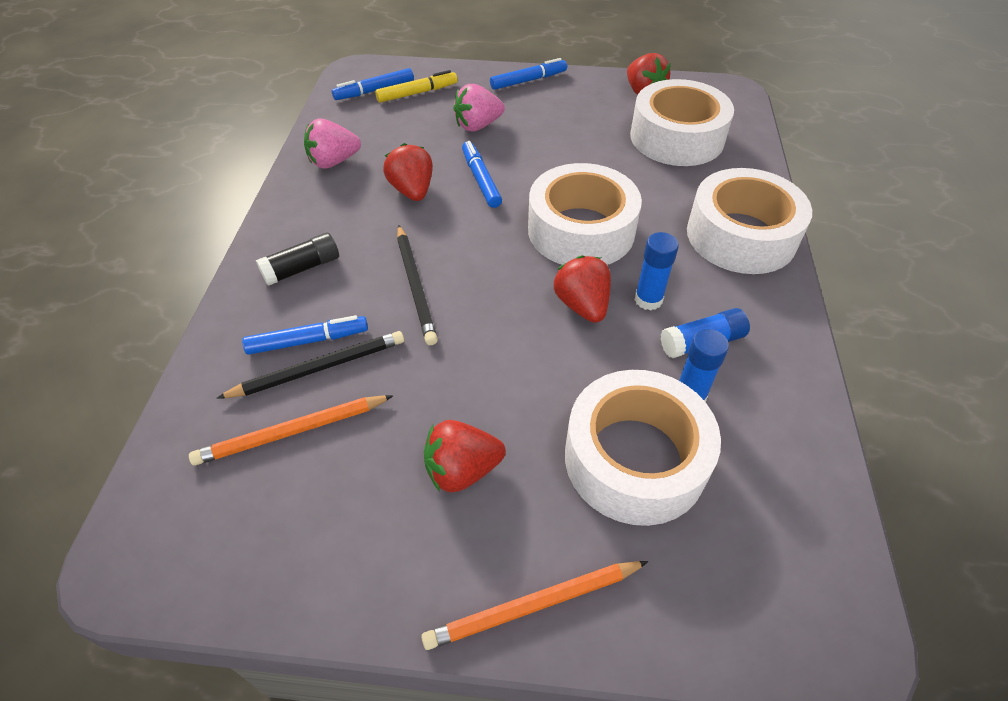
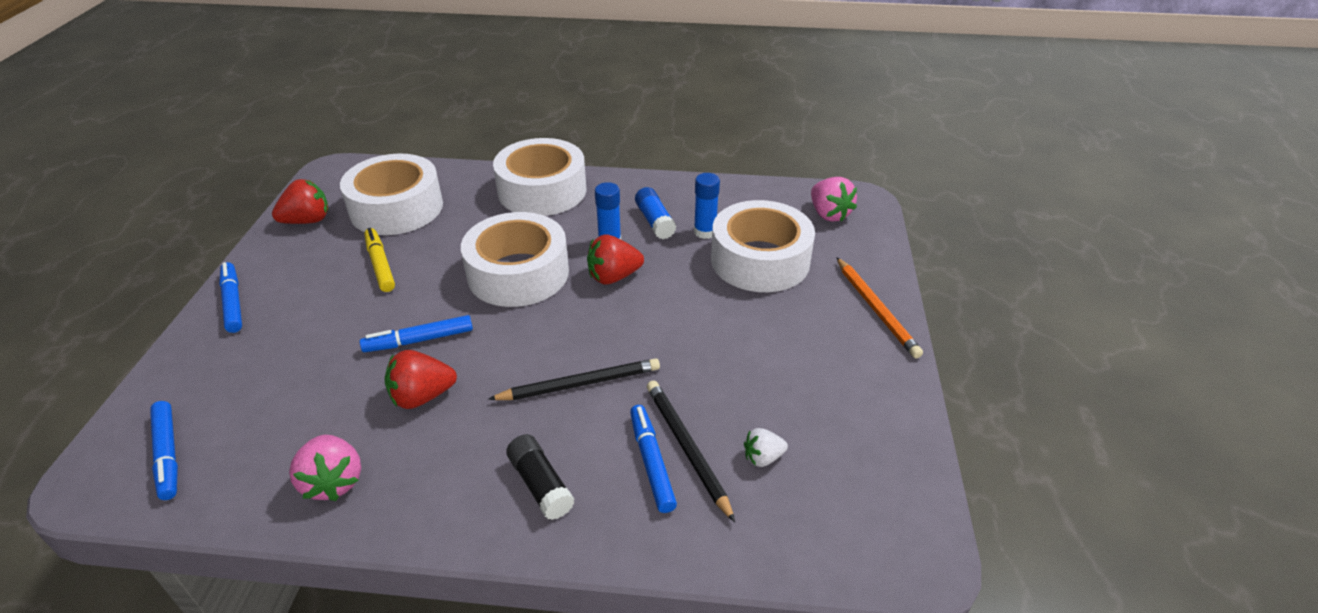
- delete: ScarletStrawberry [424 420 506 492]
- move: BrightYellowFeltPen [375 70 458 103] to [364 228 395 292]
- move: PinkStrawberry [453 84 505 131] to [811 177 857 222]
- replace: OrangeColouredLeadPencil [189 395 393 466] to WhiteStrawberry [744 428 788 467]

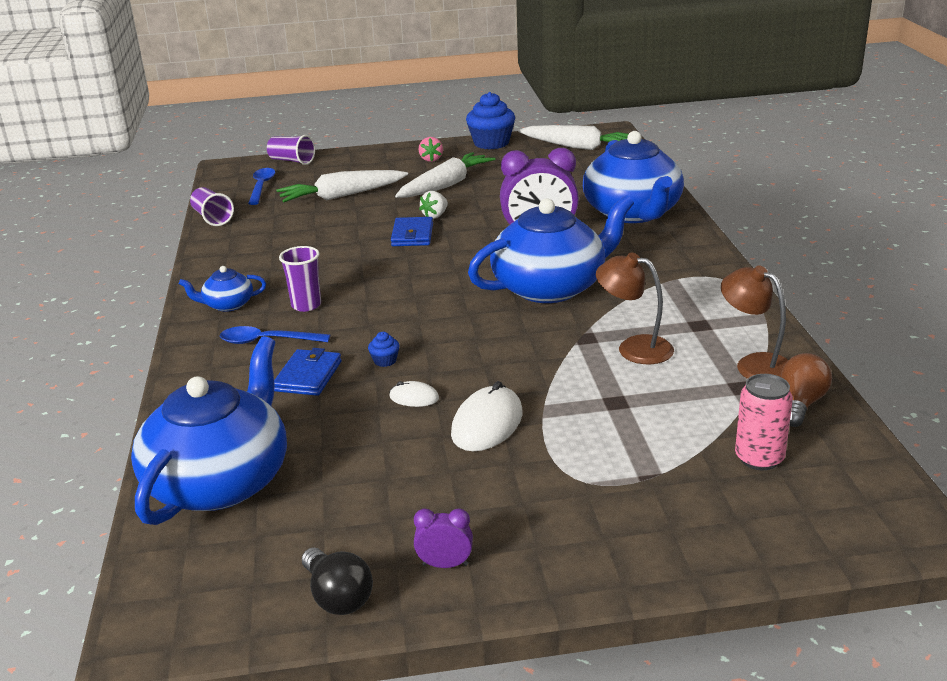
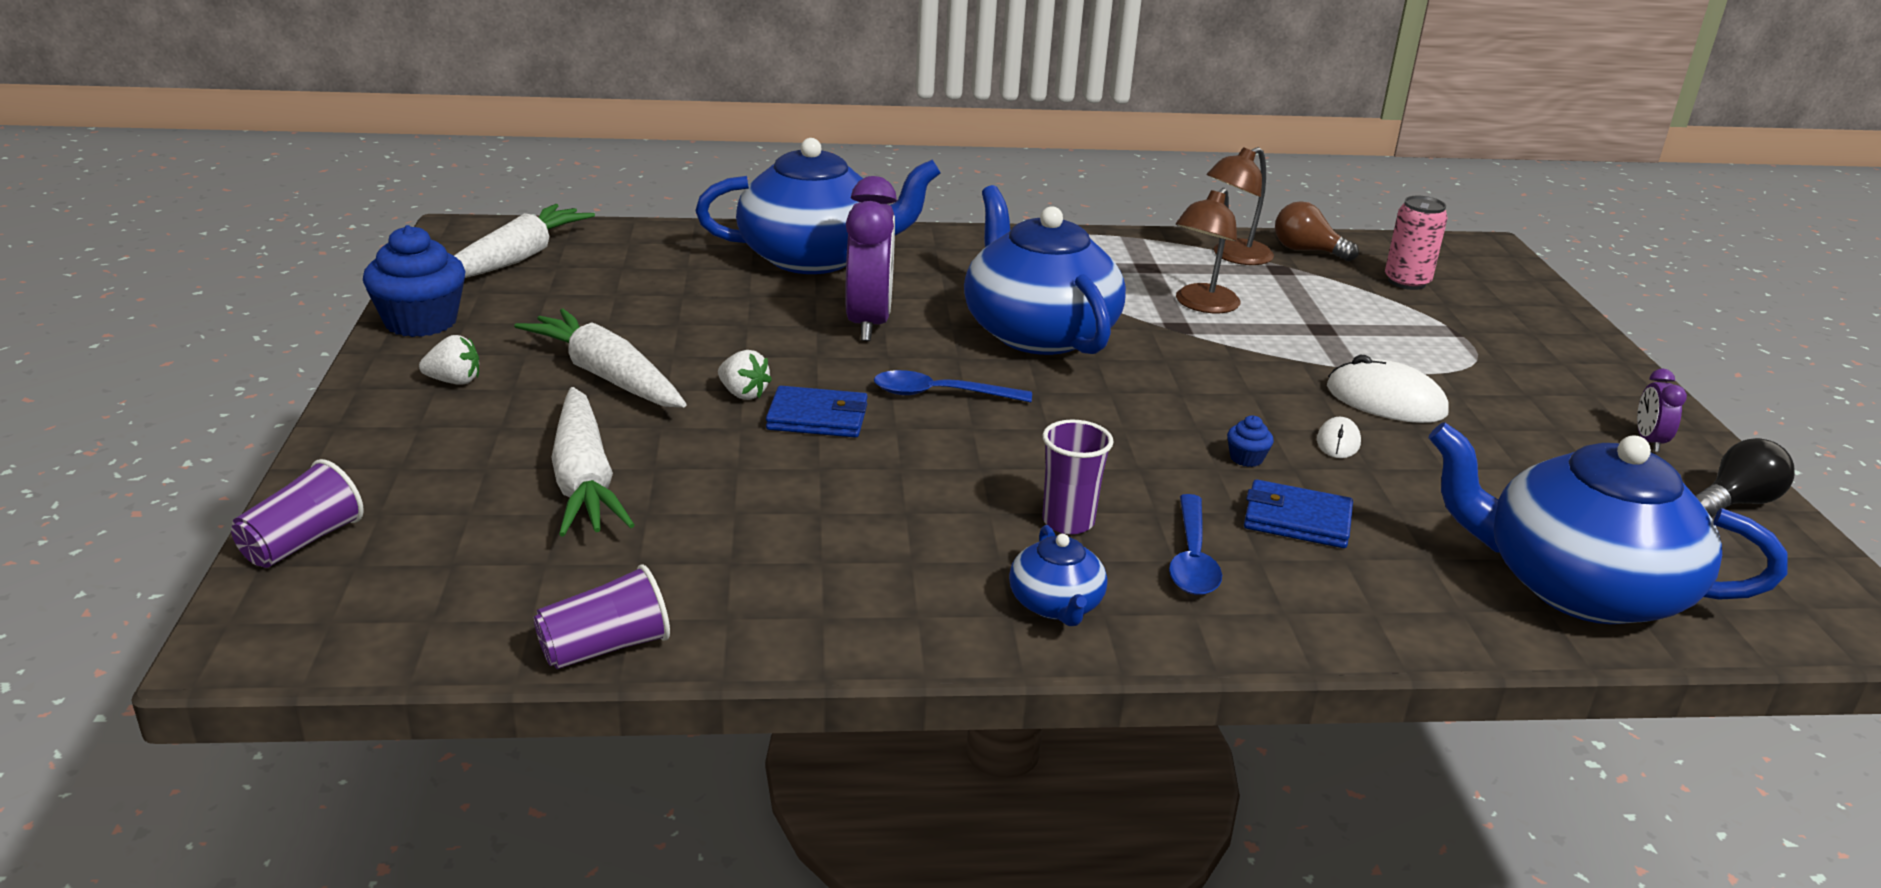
- move: RoyalBlueTablespoon [248 168 275 205] to [874 370 1032 402]
- recolor: PinkStrawberry [419 137 443 162] to WhiteStrawberry [419 335 479 385]

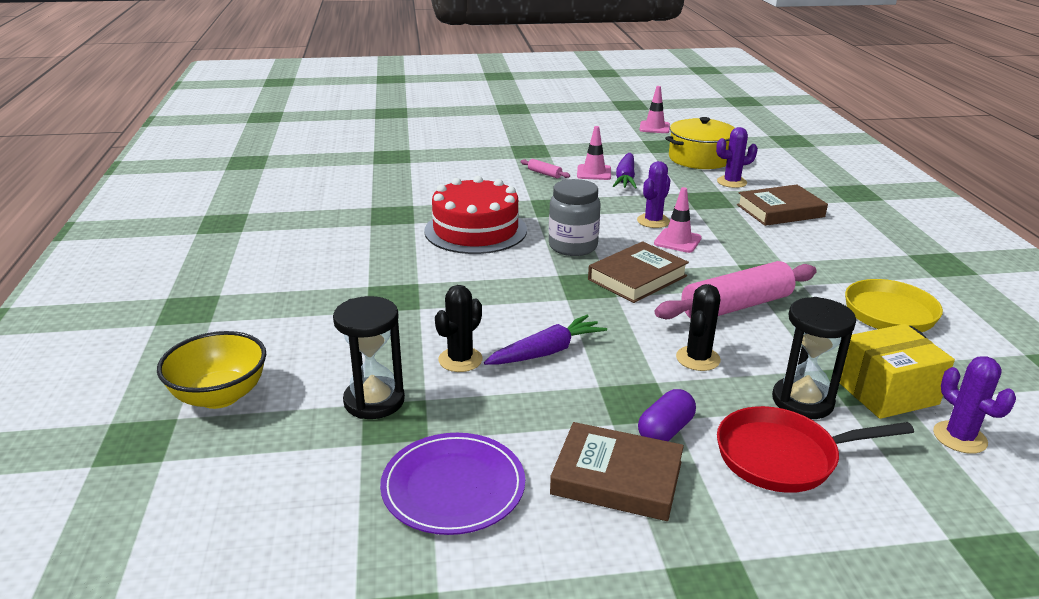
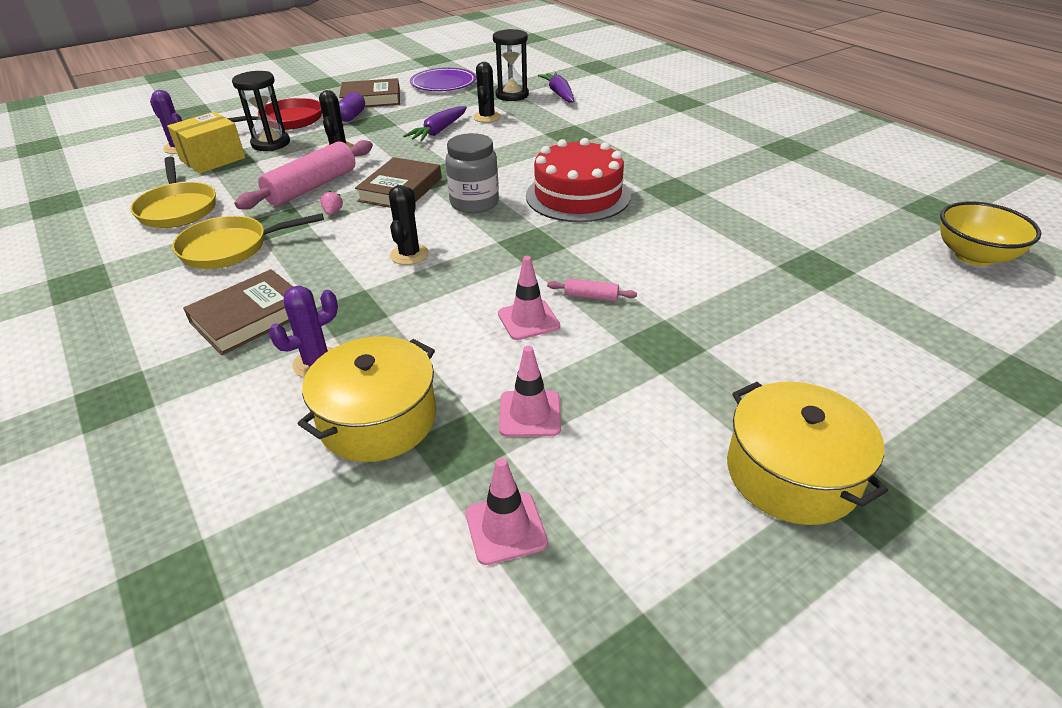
- insert: BrightYellowSkillet [172 213 324 269]
- insert: PinkStrawberry [321 191 343 215]
- insert: BrightYellowPot [727 382 888 525]
- move: BrightYellowBowl [157 331 266 409] to [940 201 1041 266]
- move: PurpleToyCarrot [613 153 637 189] to [538 72 574 102]
- move: PinkRoadCone [654 187 702 253] to [499 345 561 437]
- recolor: PurpleSaguaroCactus [637 161 671 228] to JetBlackSaguaroCactus [389 185 429 265]

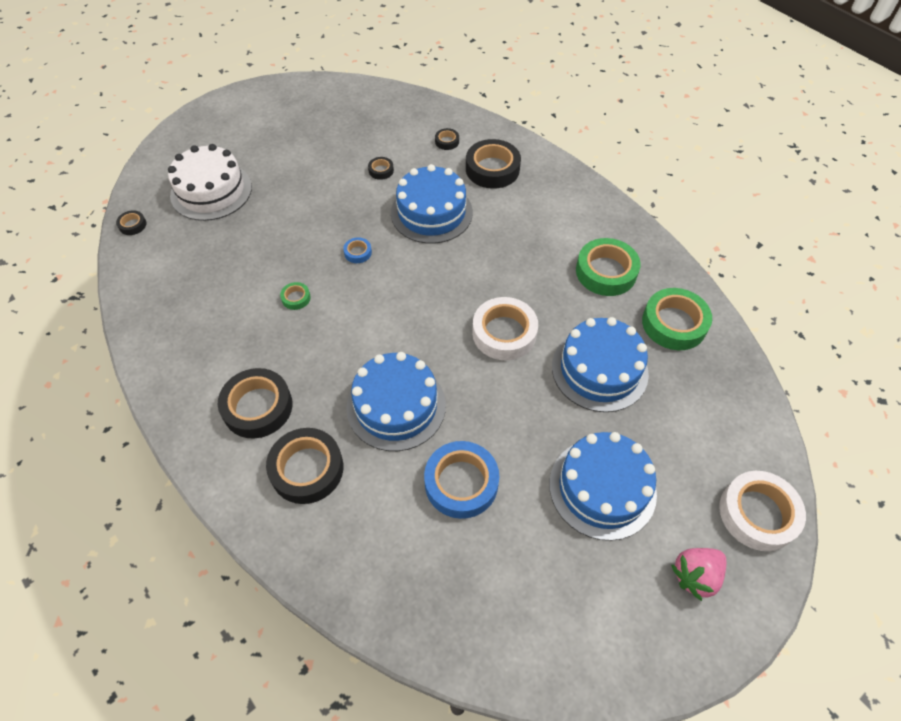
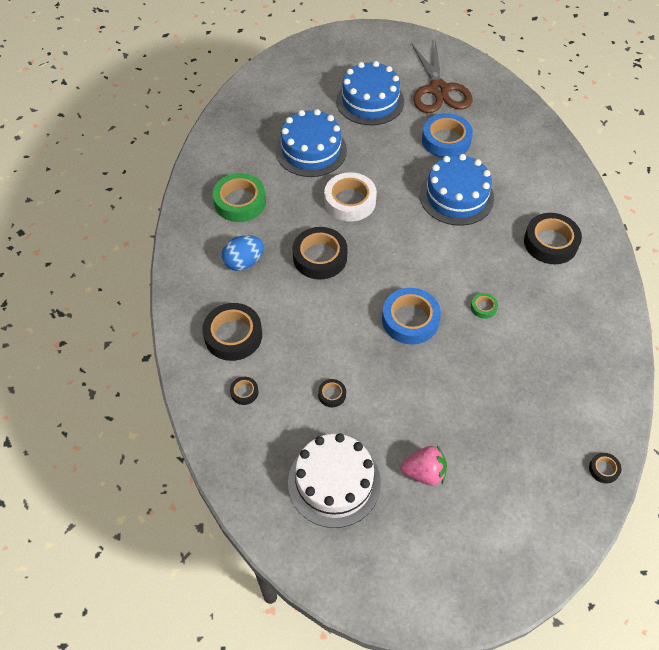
- delete: RoyalBlueCake [391 164 473 244]
- delete: EmeraldTape [642 288 712 350]
- delete: WhiteTape [719 471 806 551]
- insert: RoyalBlueEgg [222 235 264 271]
- insert: DarkBrownScissors [411 40 473 113]
- move: WhiteCake [168 144 252 221] to [288 433 381 528]
- move: JetBlackTape [266 428 343 504] to [293 227 347 280]
- move: PinkStrawberry [671 548 726 601] to [400 445 447 486]
- resize: RoyalBlueTape [343 237 372 263] = [382 288 441 345] x2.17

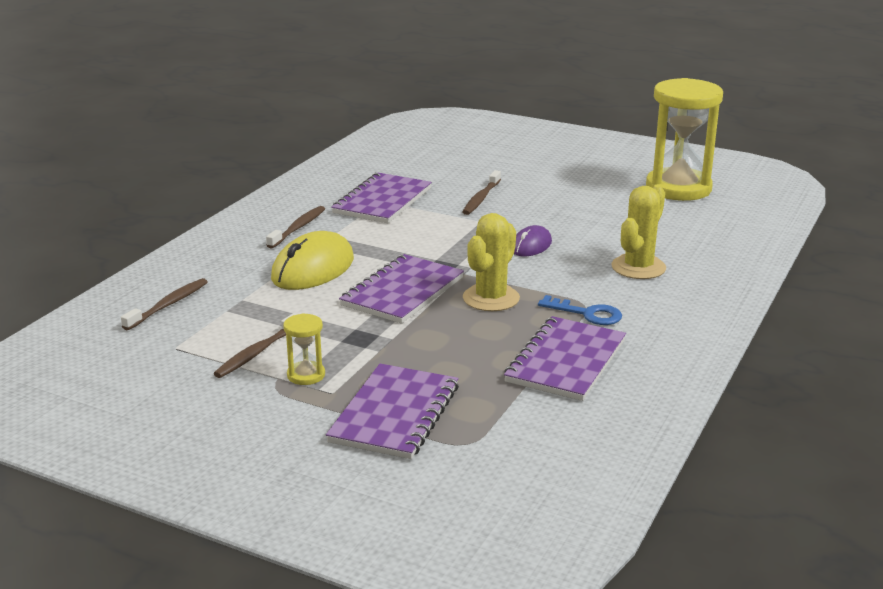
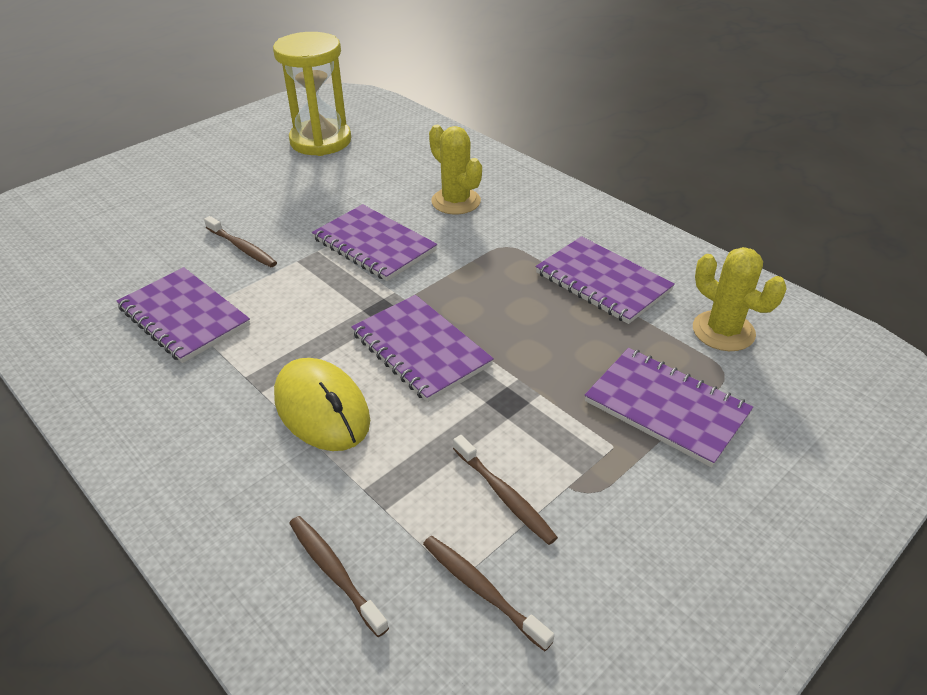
- delete: BrightYellowSandTimer [283 313 325 385]
- delete: RoyalBlueKey [538 295 622 325]
- move: DarkBrownToothBrush [266 206 325 248] to [423 536 554 651]
- move: BrightYellowSaguaroCactus [463 213 520 311] to [693 247 786 351]
- replace: PurplePcMouse [514 225 552 256] to PurpleNotebook [312 204 437 281]

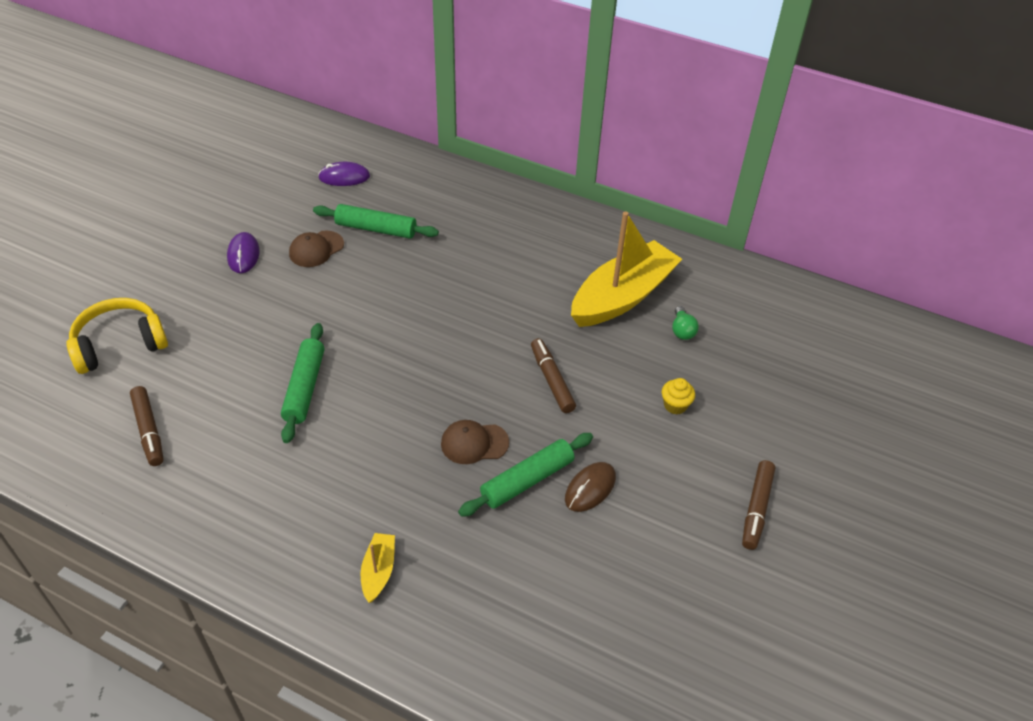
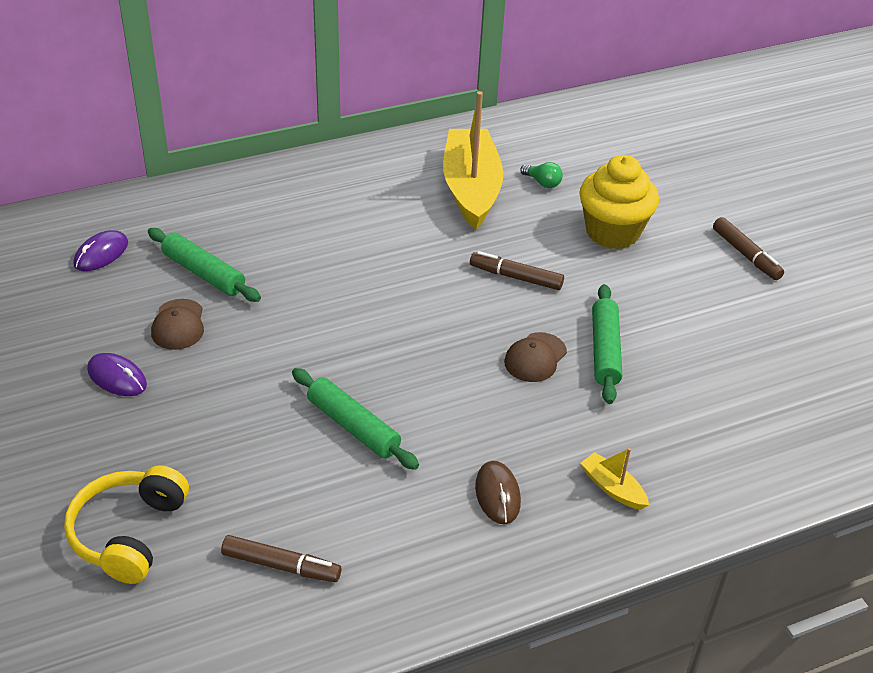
- move: DarkBrownPcMouse [565 462 616 512] to [475 461 521 524]
- rotate: EmeraldPastryRoller [313 204 439 239] = [148 228 261 302] 75 degrees clockwise
- resize: BrightYellowCupcake [662 378 695 415] = [579 155 659 249] x2.38

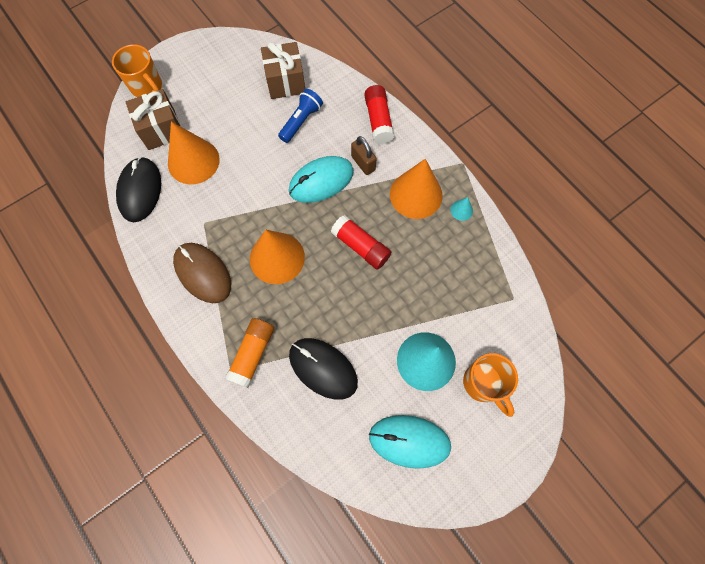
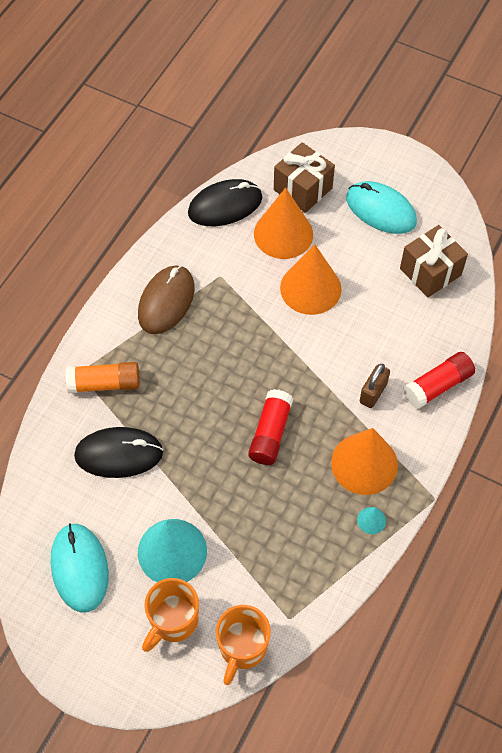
- delete: RoyalBlueTorch [278 89 323 143]
- move: OrangeColouredMug [112 44 162 97] to [216 605 271 685]
- move: OrangeColouredSolidCone [250 230 305 284] to [280 244 342 315]
- move: AquaPcMouse [289 156 354 203] to [346 181 417 234]
- rotate: JetBlackPcMouse [289 338 358 400] = [74 427 163 478] 75 degrees clockwise

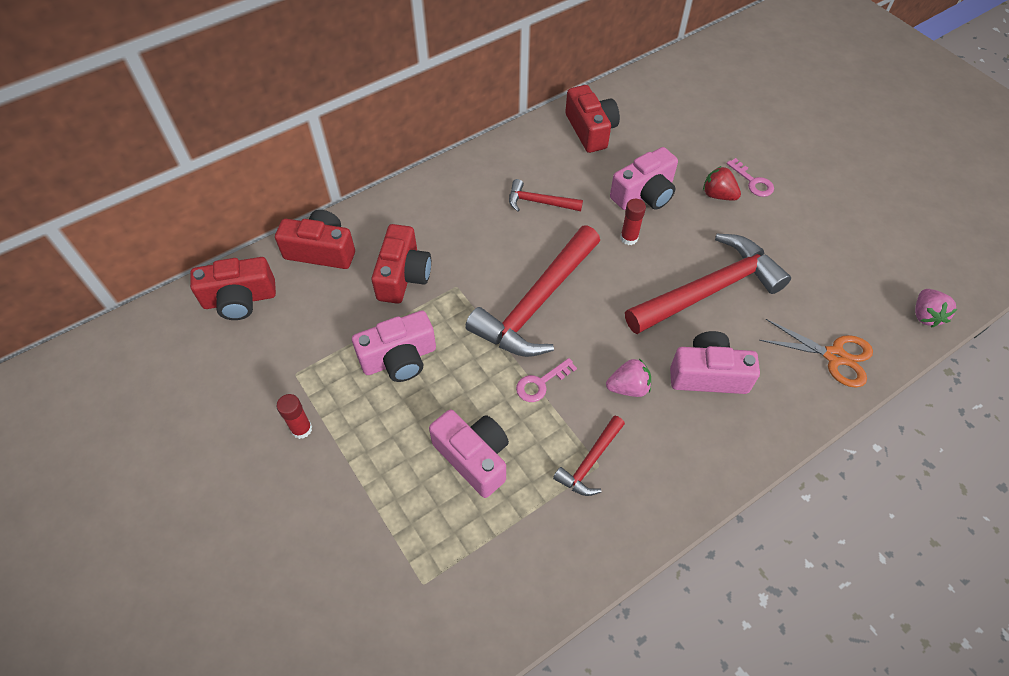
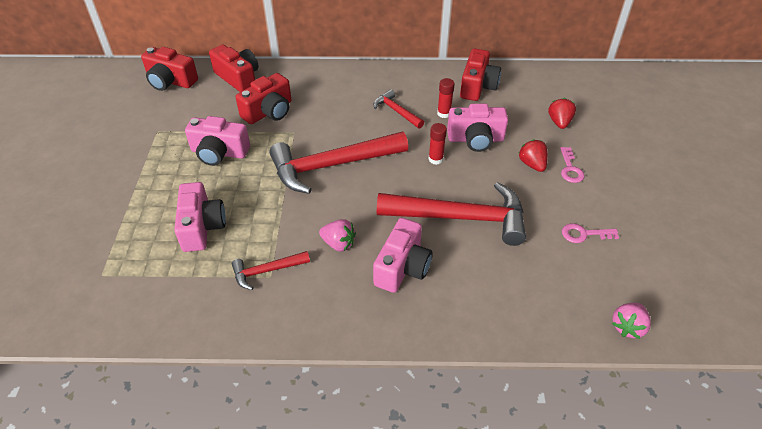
- delete: OrangeColouredScissors [759 319 873 388]
- insert: ScarletStrawberry [548 98 576 129]
- move: ScarletGlueStick [277 394 312 439] to [437 78 455 118]
- move: PinkKey [516 358 577 402] to [562 223 619 243]
- rotate: PinkPhotoCamera [670 331 760 394] = [373 218 433 293] 75 degrees clockwise

